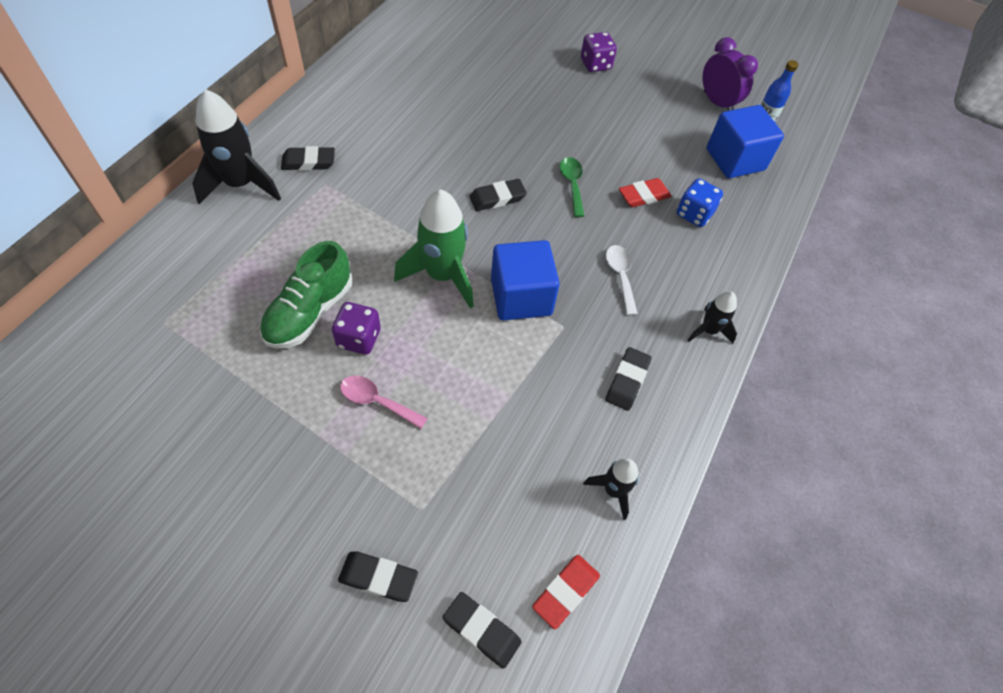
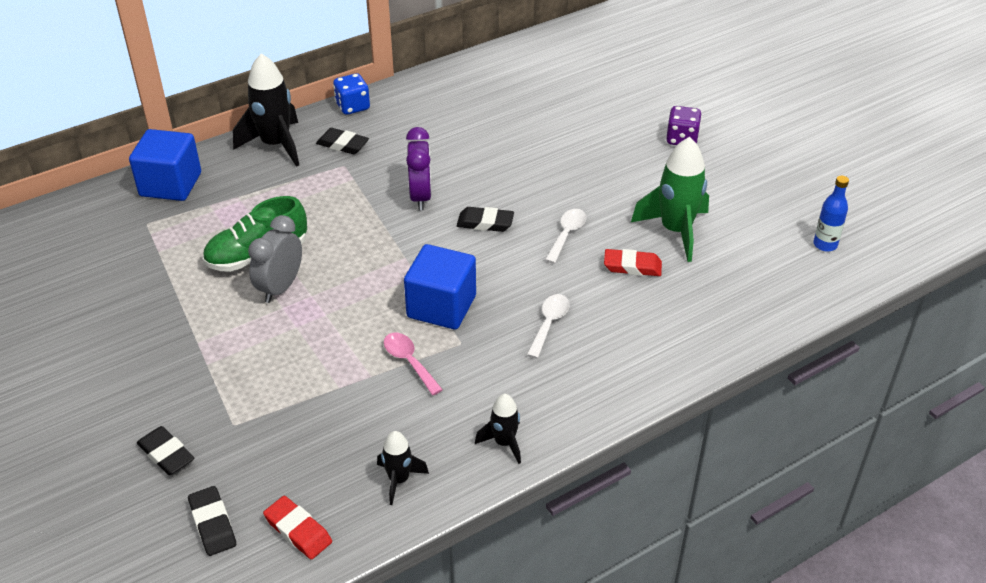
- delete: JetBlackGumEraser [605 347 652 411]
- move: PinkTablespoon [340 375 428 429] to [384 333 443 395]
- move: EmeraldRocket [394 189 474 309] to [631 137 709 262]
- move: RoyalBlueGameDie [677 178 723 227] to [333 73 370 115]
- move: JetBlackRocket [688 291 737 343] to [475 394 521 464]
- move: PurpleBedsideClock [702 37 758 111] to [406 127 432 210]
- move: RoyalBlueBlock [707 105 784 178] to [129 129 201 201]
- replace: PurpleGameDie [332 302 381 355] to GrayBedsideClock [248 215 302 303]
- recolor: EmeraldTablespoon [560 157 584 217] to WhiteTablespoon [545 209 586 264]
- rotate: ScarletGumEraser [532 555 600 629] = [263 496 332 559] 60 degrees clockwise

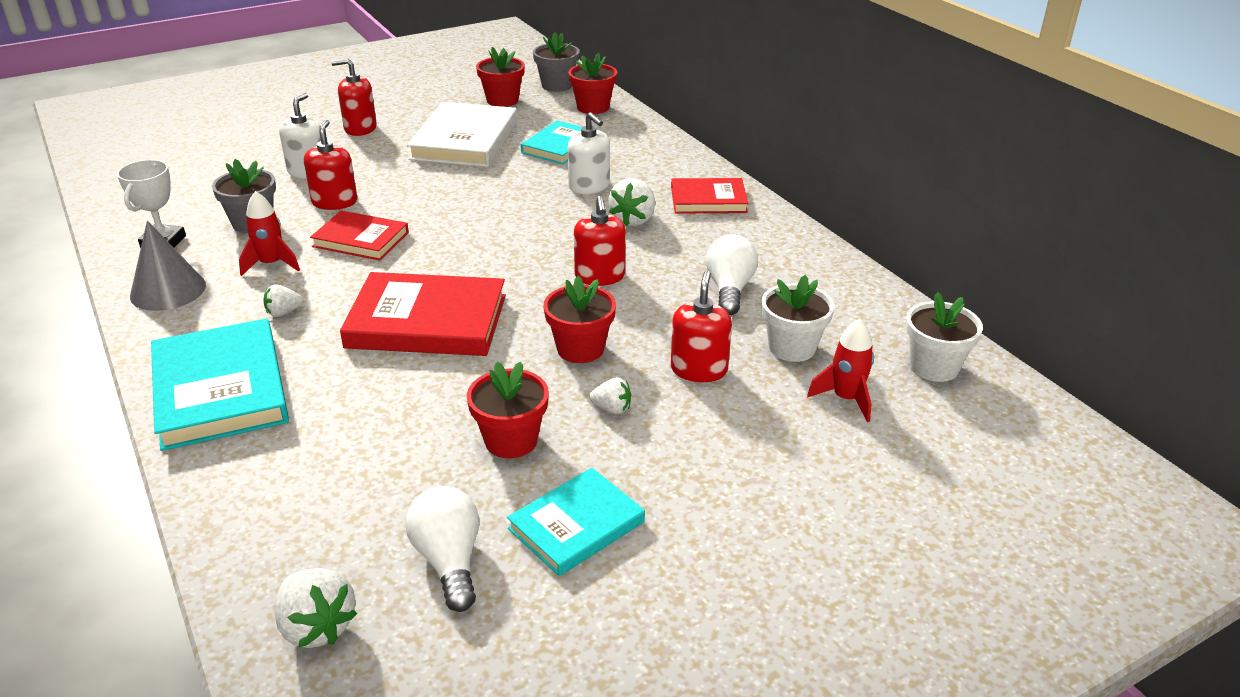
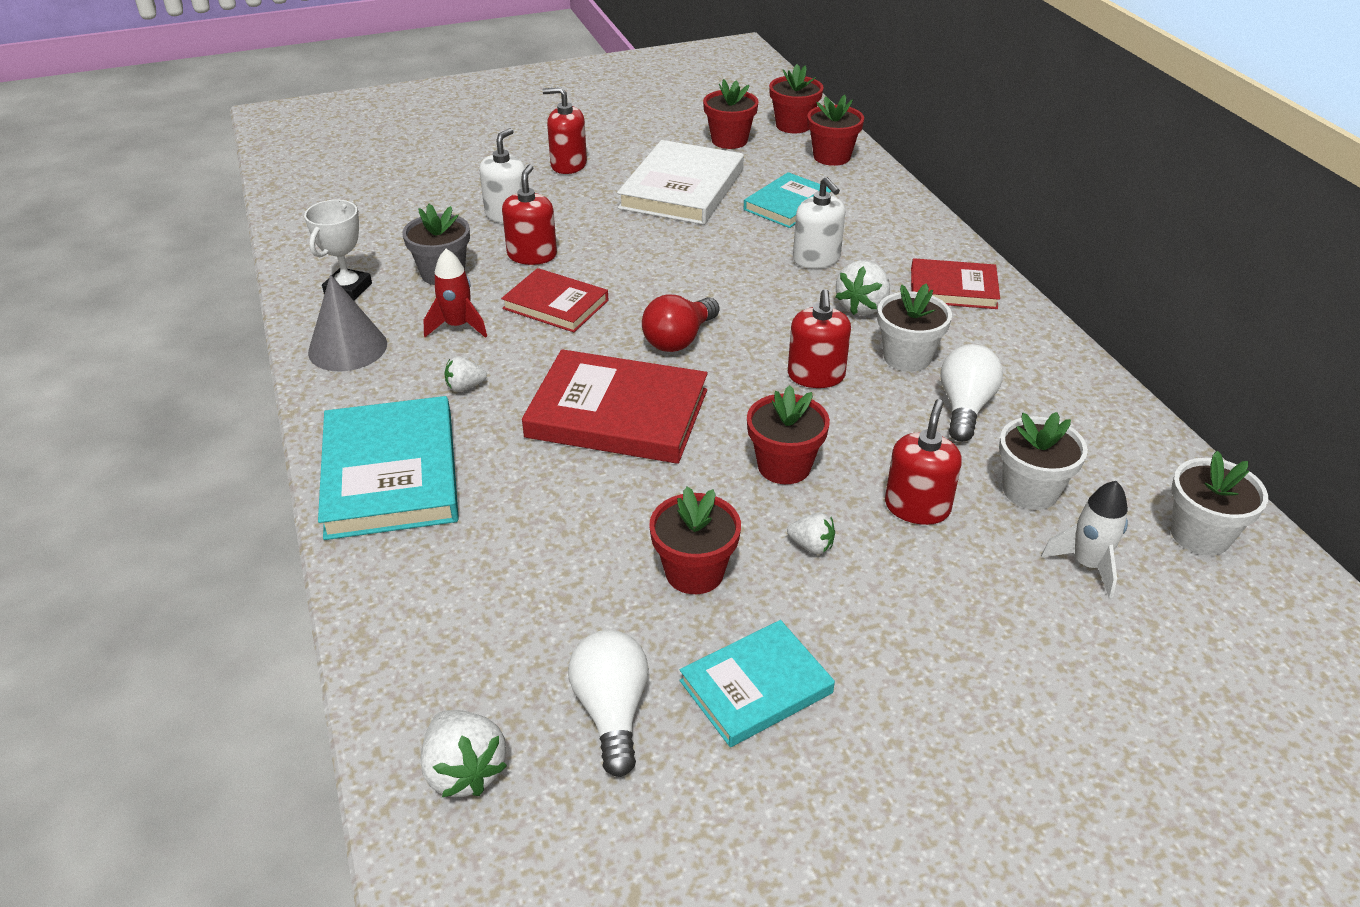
- insert: ScarletBulb [642 295 719 352]
- insert: WhiteFlowerPot [877 284 952 372]
- recolor: GrayFlowerPot [533 32 580 92] to ScarletFlowerPot [769 64 823 133]
- recolor: ScarletRocket [807 319 874 422] to WhiteRocket [1041 481 1128 598]

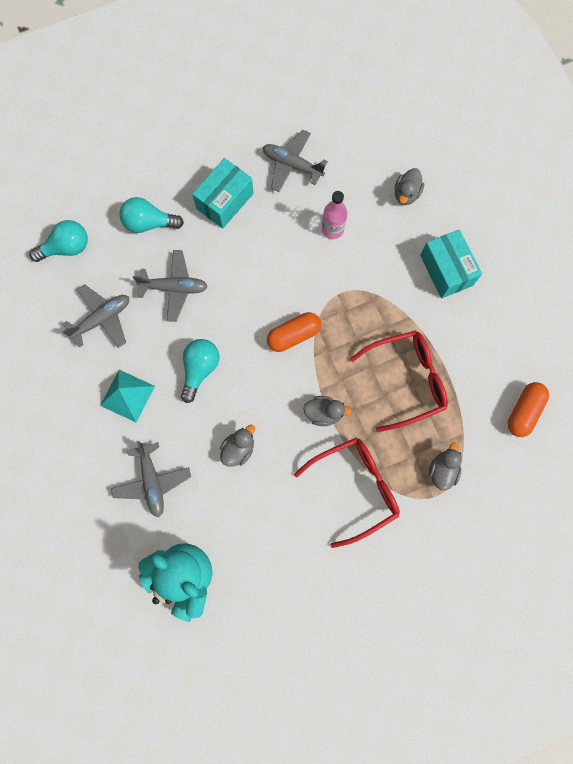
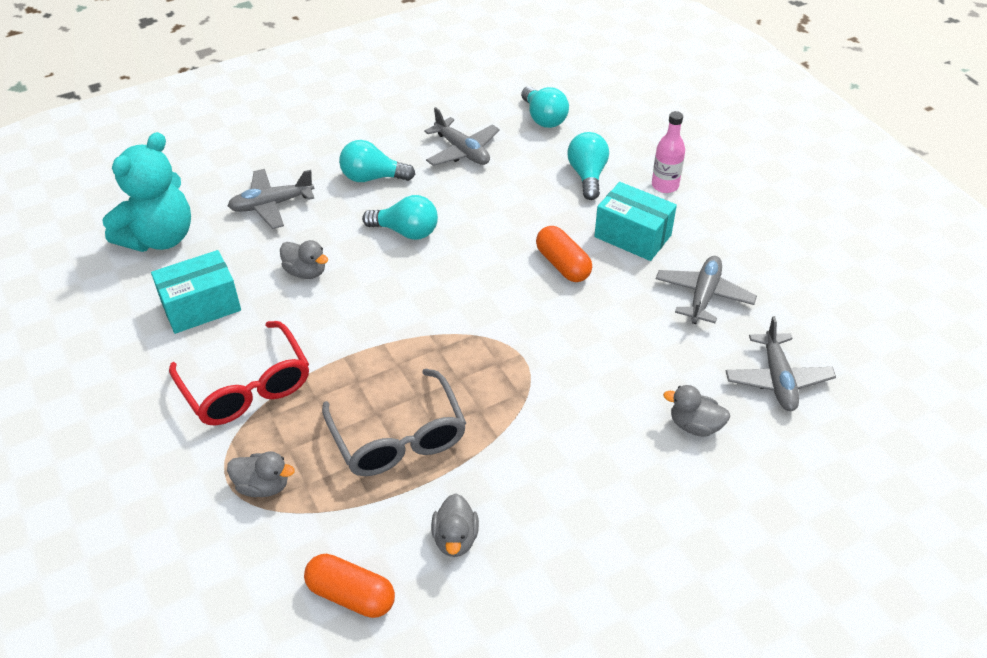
- move: GrayAeroplane [133 250 208 322] to [726 316 836 411]
- move: OrangeColouredCapsule [267 312 321 352] to [536 226 592 282]
- move: GrayRubberDuck [303 396 352 426] to [431 493 479 557]
- move: PinkBottle [322 191 347 239] to [652 111 685 193]
- move: AquaBox [420 229 482 298] to [151 250 241 334]
- replace: AquaPyramid [100 370 155 422] to AquaBulb [339 140 415 182]
- recolor: ScarletGlasses [350 331 448 432] to GrayGlasses [322 369 466 476]

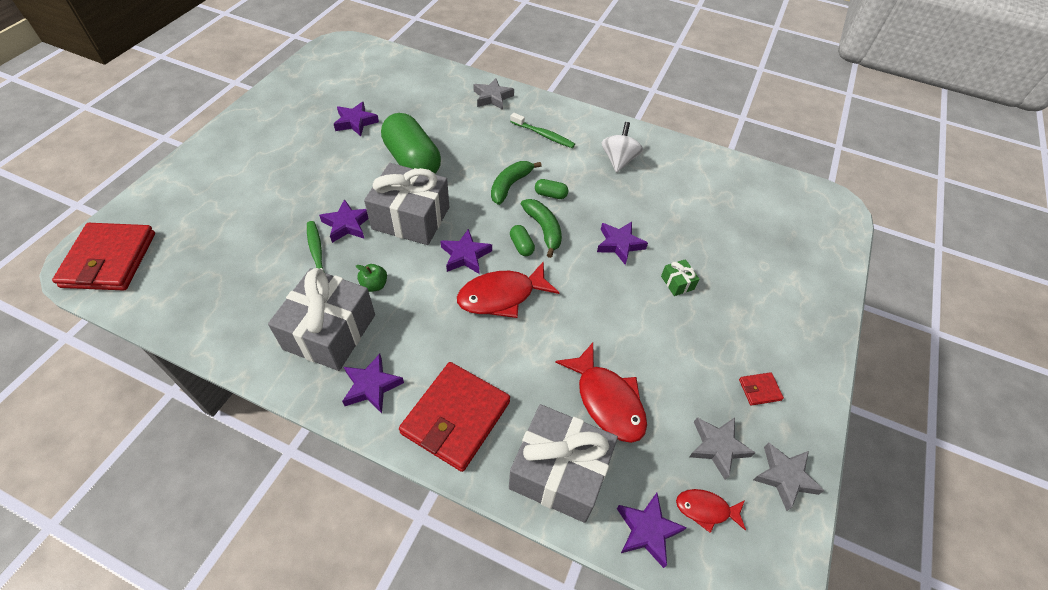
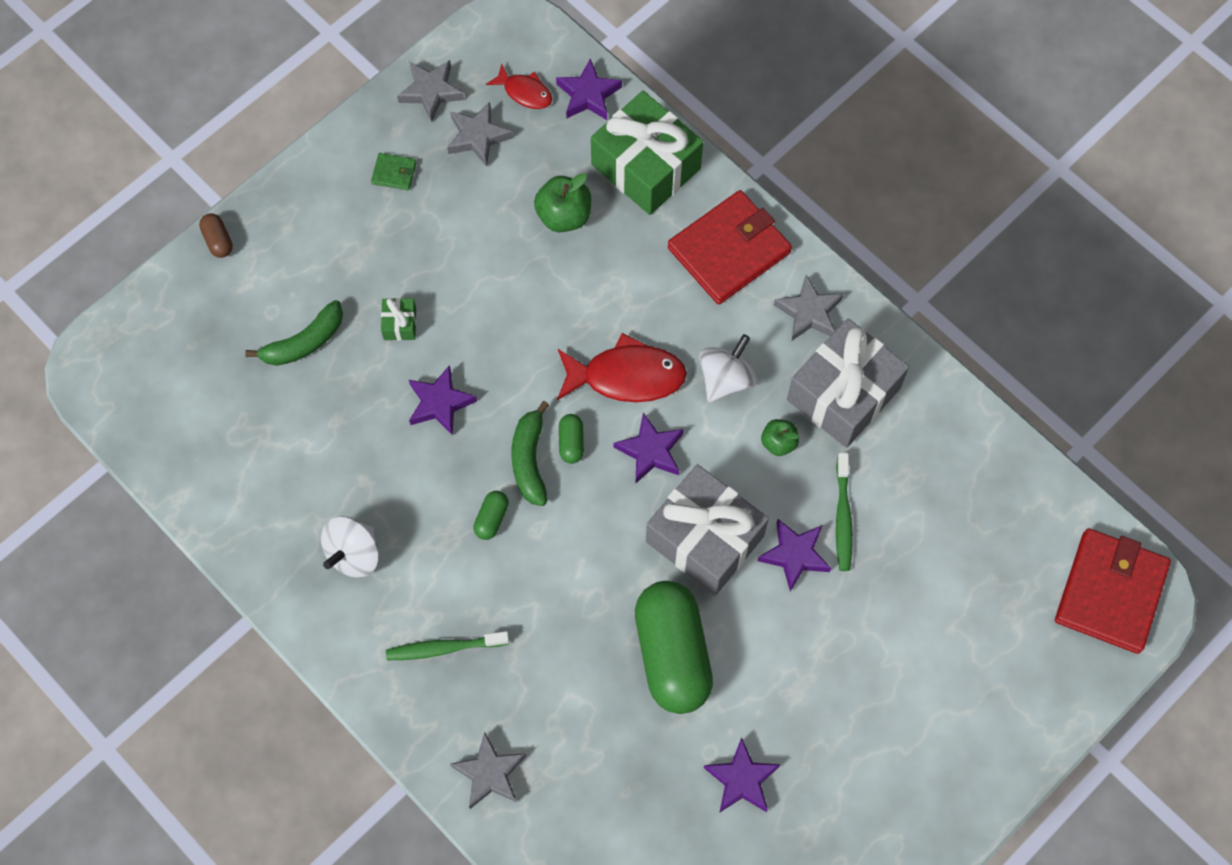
- insert: DarkBrownCapsule [199 213 233 258]
- insert: WhiteToyTop [699 334 757 402]
- move: EmeraldBanana [491 161 542 205] to [245 300 343 366]
- replace: ScarletFish [555 343 647 443] to EmeraldAppleFruit [534 173 591 232]
- recolor: PurpleStar [342 354 404 413] to GrayStar [774 275 844 341]
- recolor: GrayWrappedGift [509 404 618 523] to EmeraldWrappedGift [591 91 703 215]
- recolor: ScarletWallet [739 372 784 406] to EmeraldWallet [371 153 417 190]
- rotate: EmeraldToothBrush [510 112 575 148] = [386 631 509 660] 60 degrees counterclockwise
- rotate: EmeraldCapsule [535 179 568 199] = [473 491 509 540] 75 degrees clockwise

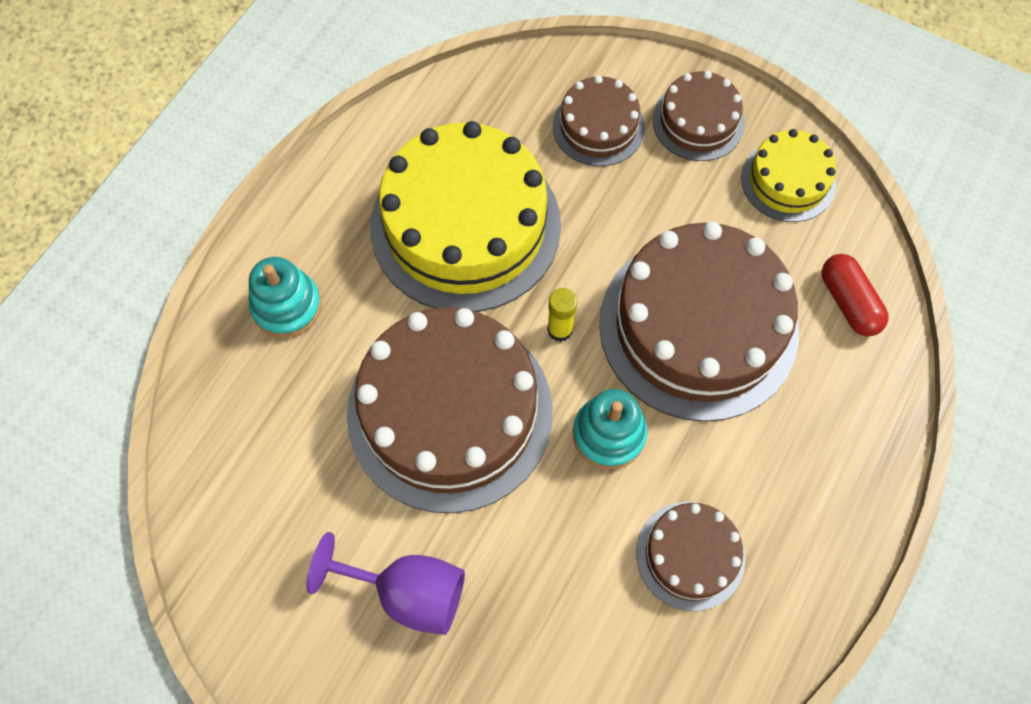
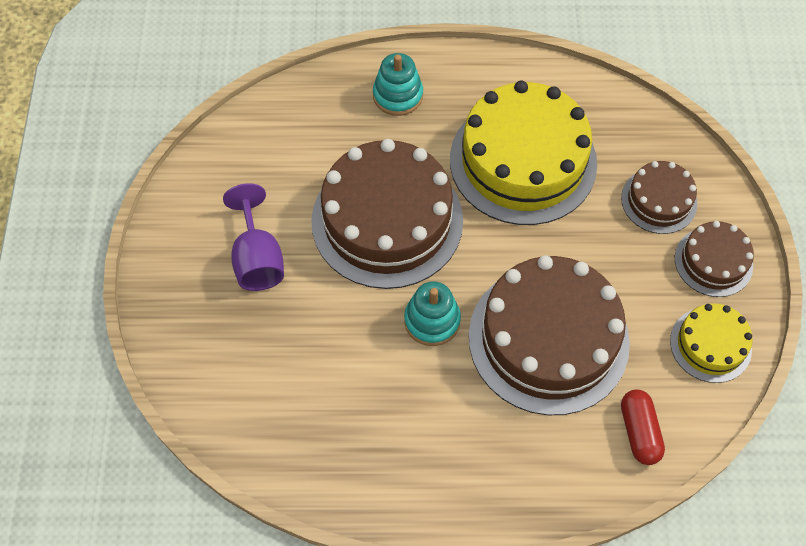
- delete: BrightYellowGlueStick [547 288 577 342]
- delete: DarkBrownCake [636 502 745 611]
- rotate: ScarletCapsule [822 254 889 336] = [621 389 665 465] 45 degrees counterclockwise

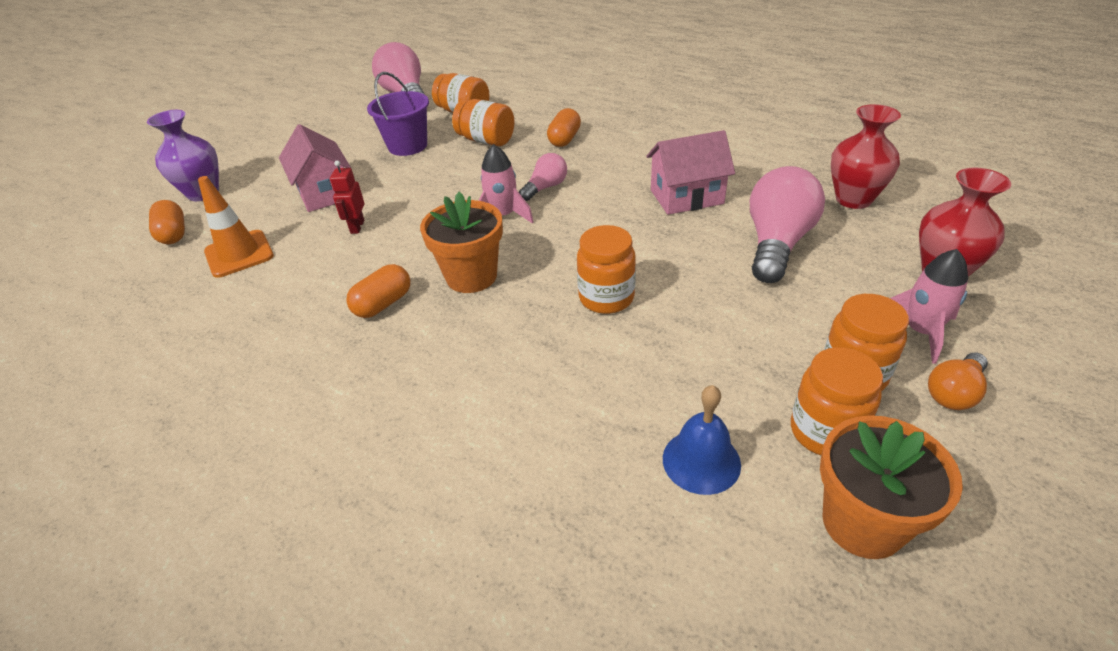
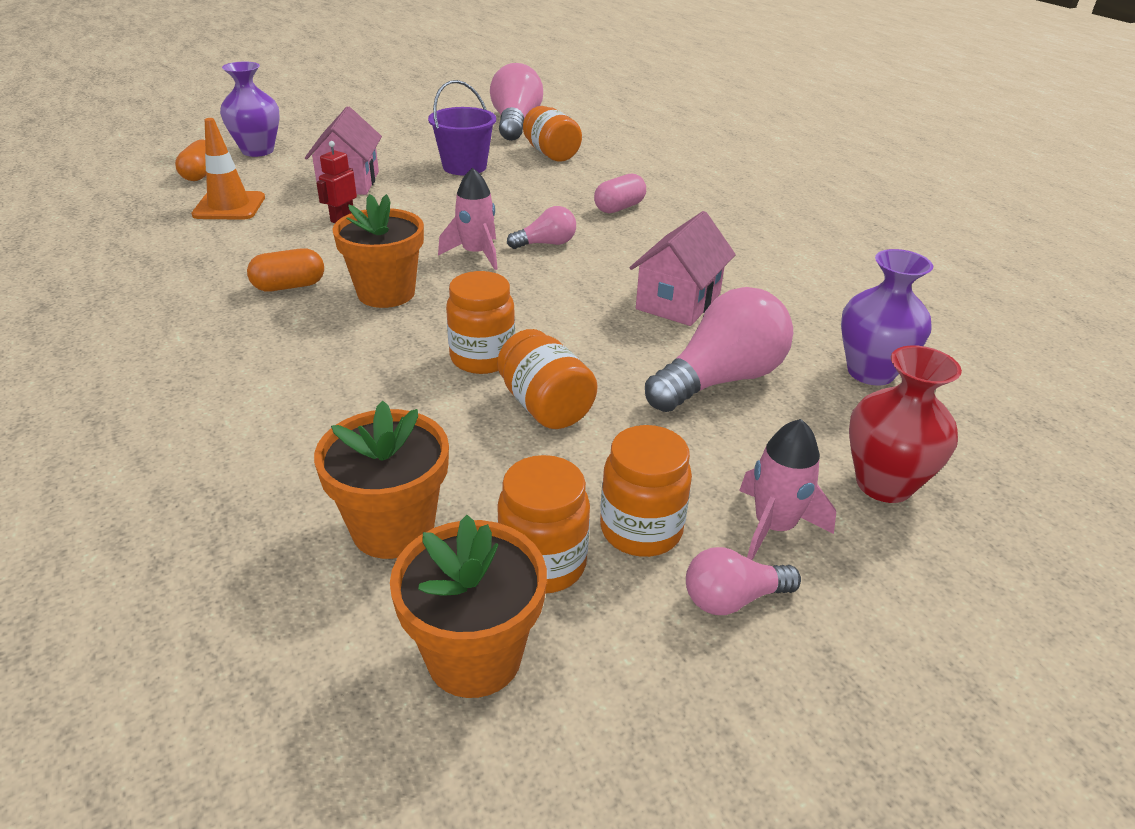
- move: OrangeColouredPreserveJar [452 99 514 146] to [497 329 598 429]
- replace: RoyalBlueSchoolBell [663 385 741 495] to OrangeColouredFlowerPot [314 401 449 559]
- recolor: OrangeColouredCapsule [547 108 581 147] to PinkCapsule [594 174 646 213]
- recolor: ScarletFlowerVase [831 104 901 209] to PurpleFlowerVase [841 249 933 386]
- recolor: OrangeColouredBulb [928 353 988 410] to PinkBulb [686 547 801 615]
- rotate: PinkCottage [646 130 735 215] = [630 211 736 326] 75 degrees counterclockwise

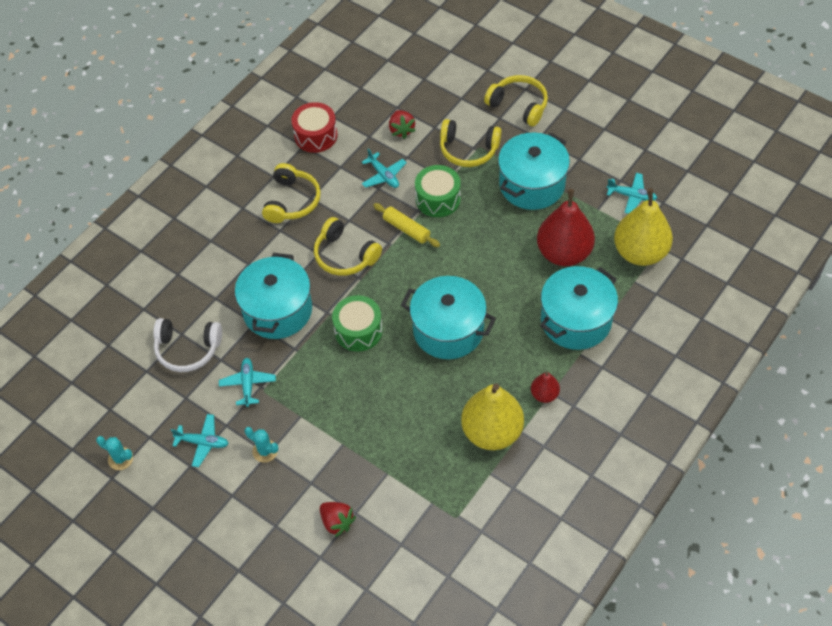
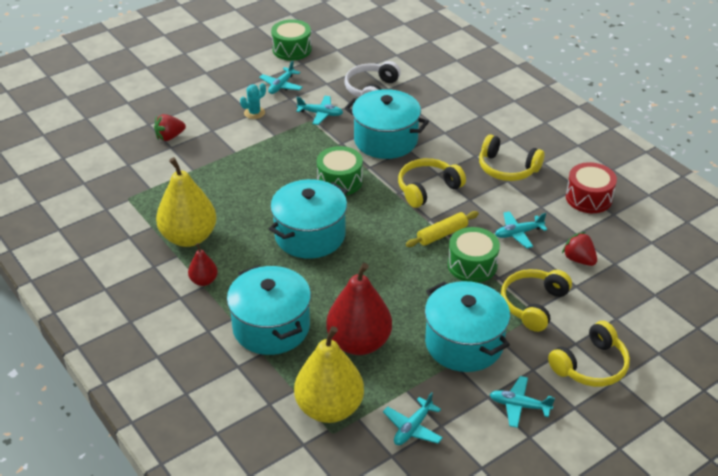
- insert: AquaAeroplane [490 376 555 428]
- replace: AquaSaguaroCactus [96 436 133 470] to EmeraldDrum [271 19 311 61]
- rotate: ScarletStrawberry [389 110 416 139] = [562 232 597 266] 45 degrees clockwise

